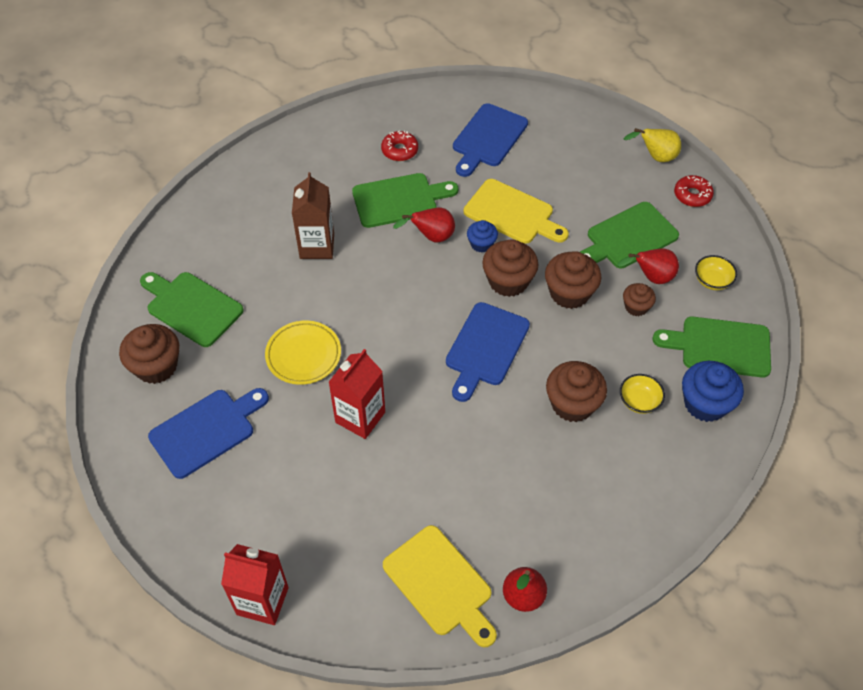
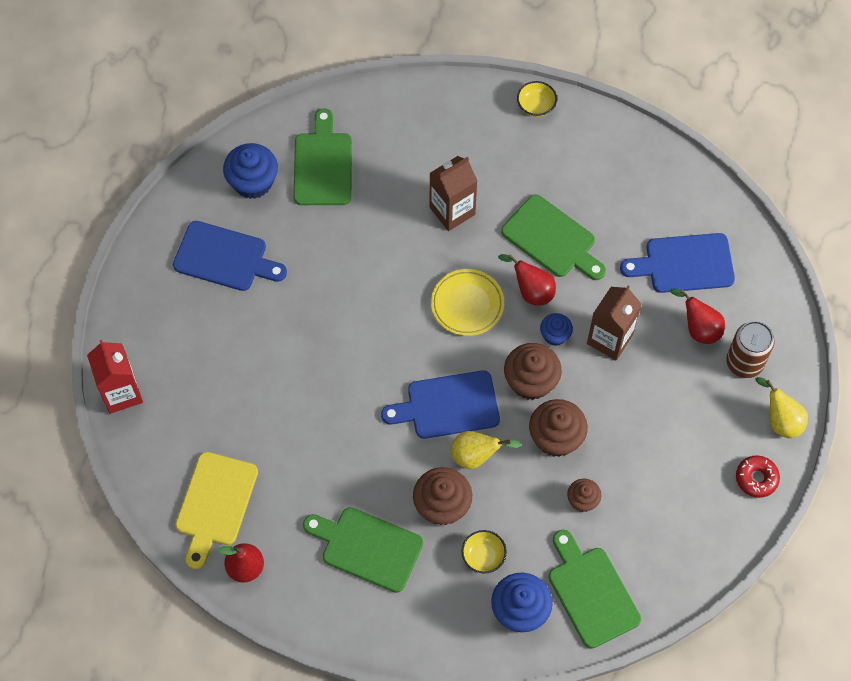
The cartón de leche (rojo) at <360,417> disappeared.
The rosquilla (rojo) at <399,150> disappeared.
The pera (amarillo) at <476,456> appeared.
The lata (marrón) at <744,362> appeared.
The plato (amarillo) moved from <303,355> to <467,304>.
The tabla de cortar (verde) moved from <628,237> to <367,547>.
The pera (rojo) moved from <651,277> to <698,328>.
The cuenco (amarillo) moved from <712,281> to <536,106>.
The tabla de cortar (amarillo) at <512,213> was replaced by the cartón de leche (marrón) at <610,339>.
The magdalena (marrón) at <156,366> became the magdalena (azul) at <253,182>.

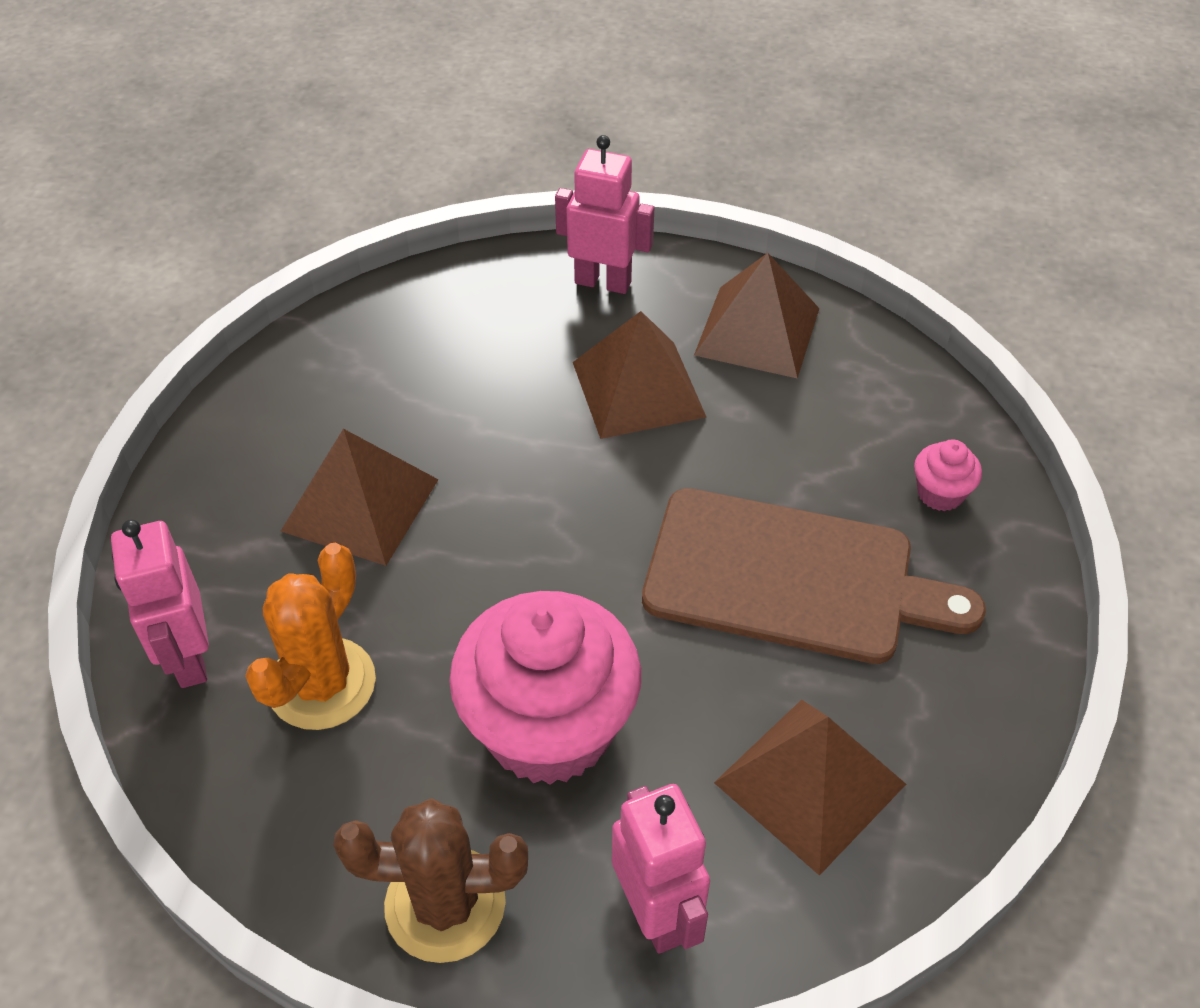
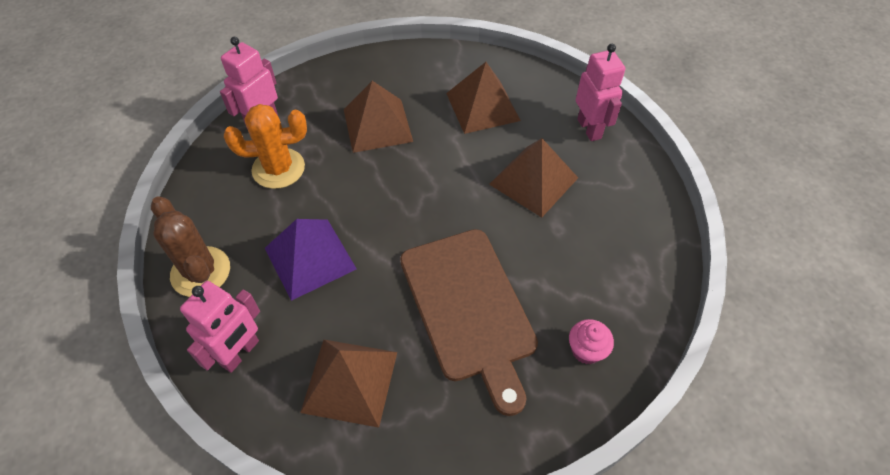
The pirámide (marrón) moved from <757,331> to <482,106>.
The magdalena (rosa) at <548,728> was replaced by the pirámide (morado) at <310,258>.

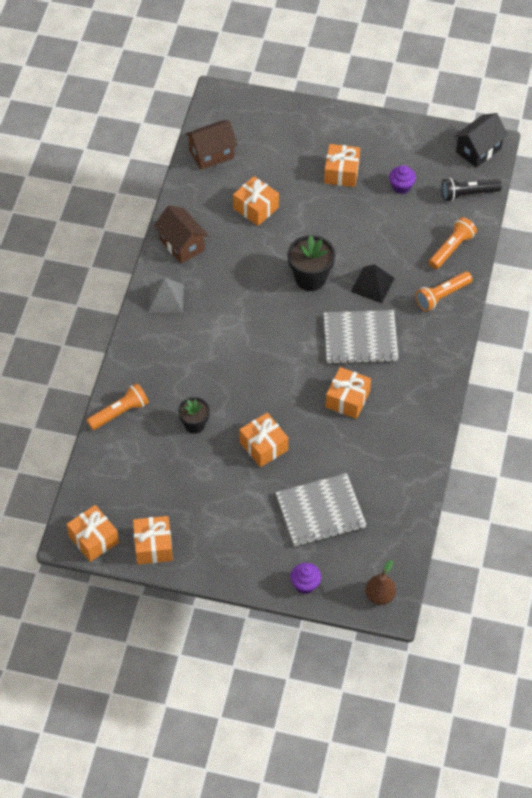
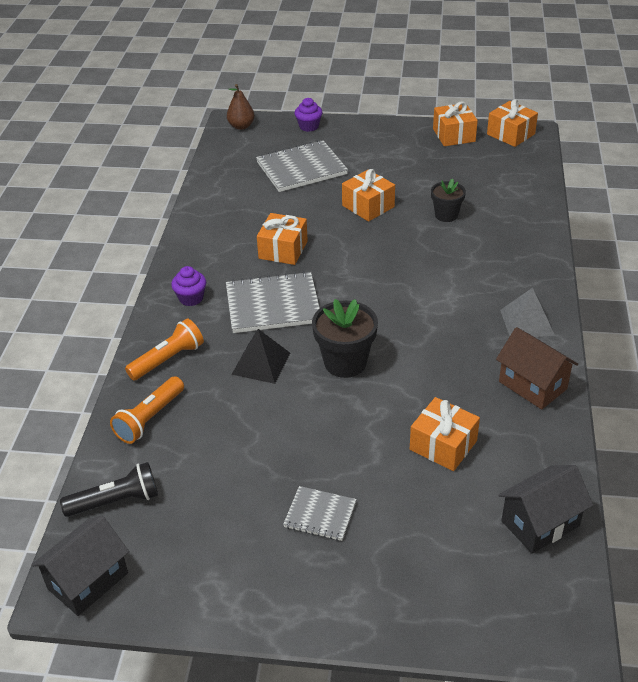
The lámpara de mano (naranja) at <120,413> disappeared.
The magdalena (morado) moved from <401,186> to <191,298>.
The regalo (naranja) at <341,172> was replaced by the cuaderno (gris) at <320,515>.
The casa (marrón) at <211,154> became the casa (negro) at <540,523>.

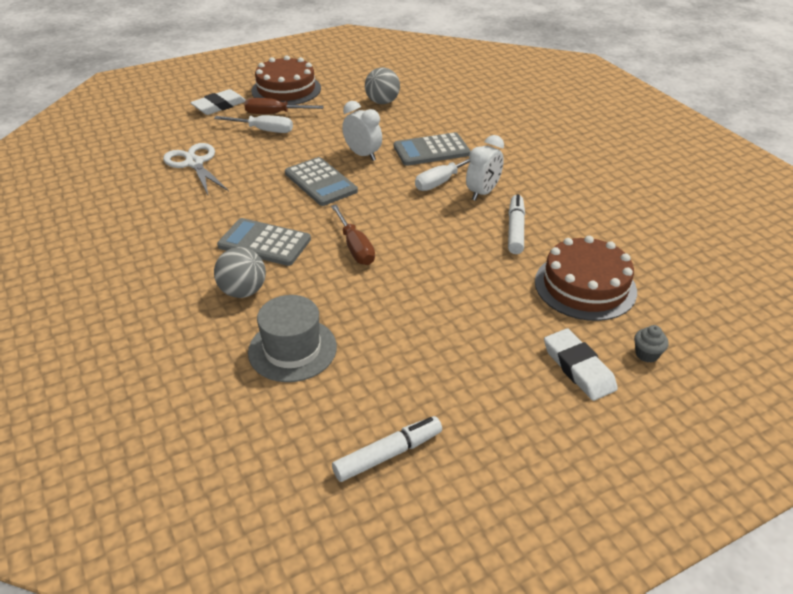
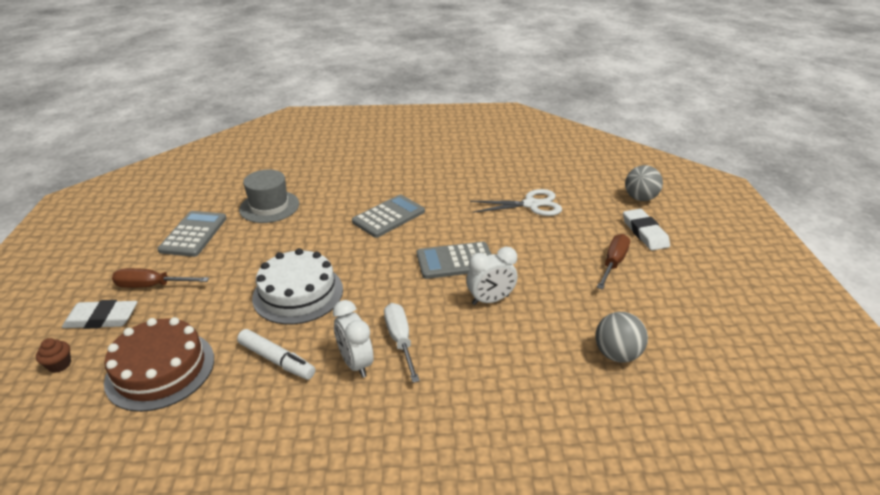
The destornillador (blanco) at <264,130> disappeared.
The tarta (marrón) at <286,89> disappeared.
The rotulador (blanco) at <388,454> disappeared.
The tarta (blanco) at <298,293> appeared.
The pelota (gris) moved from <243,291> to <640,198>.
The destornillador (marrón) moved from <355,247> to <151,286>.
The calculadora (gris) moved from <431,150> to <193,234>.
The magdalena (gris) at <646,354> became the magdalena (marrón) at <59,365>.

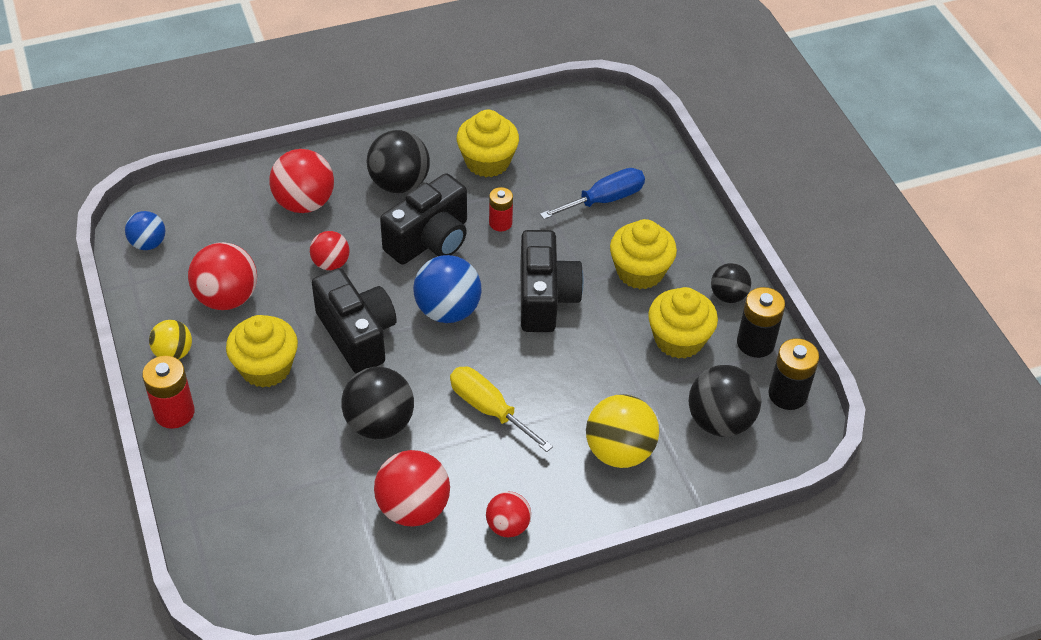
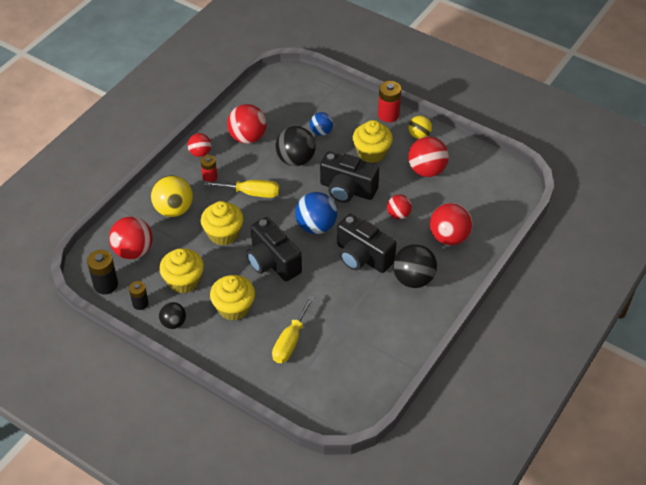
The pelota (azul) moved from <148,243> to <321,132>.
The magdalena (amarillo) moved from <487,162> to <223,234>.
The pila (rojo) moved from <500,223> to <210,177>.
The destornillador (azul) at <604,200> became the destornillador (amarillo) at <290,341>.
The pelota (negro) at <720,421> became the pelota (rojo) at <133,251>.
The cámara (negro) at <430,240> turned 60 degrees counterclockwise.
The pila (negro) at <755,343> changed to 0.65 times the size.

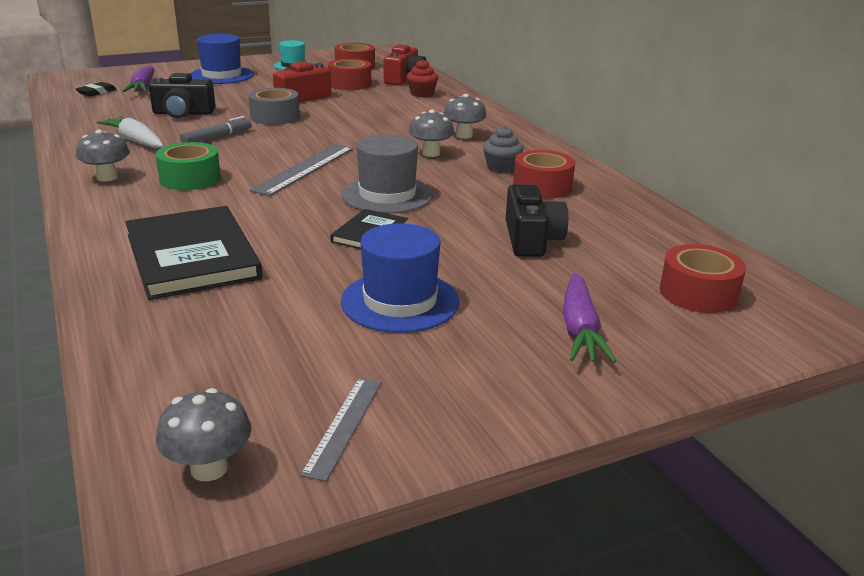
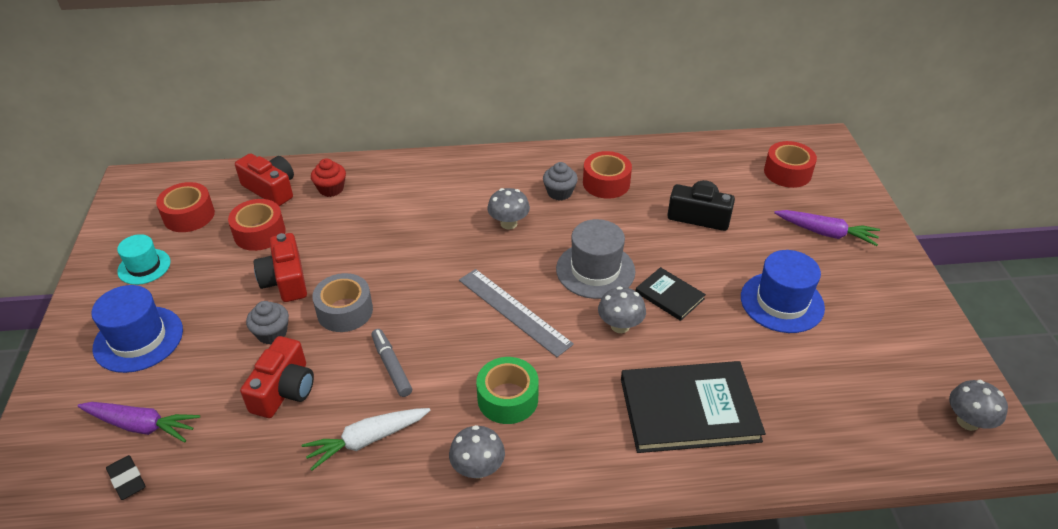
The regla (gris) at <343,425> disappeared.
The magdalena (gris) at <272,333> appeared.
The seta (gris) moved from <464,135> to <620,326>.
The cámara (negro) at <183,113> became the cámara (rojo) at <284,390>.

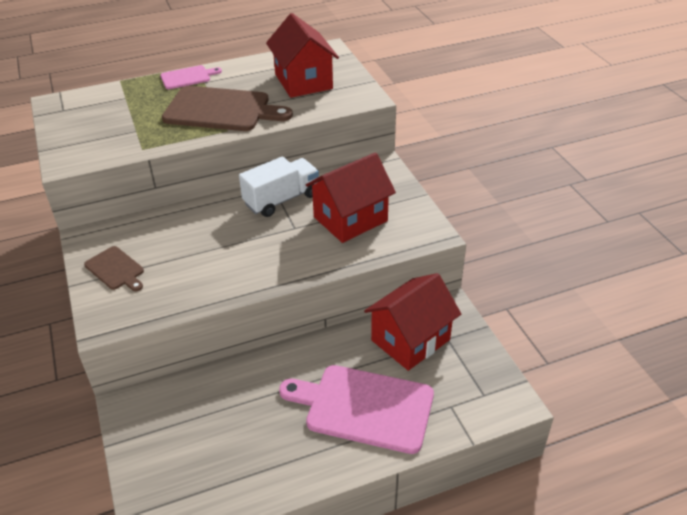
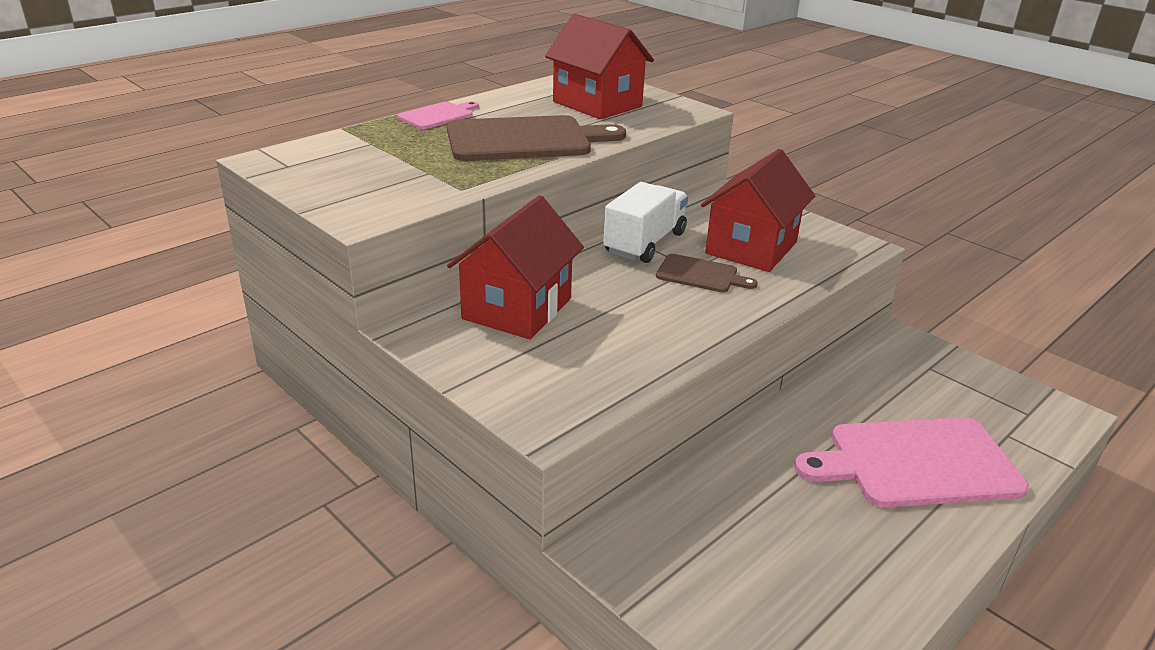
The tabla de cortar (marrón) moved from <116,269> to <700,275>.
The casa (rojo) moved from <410,340> to <517,309>.

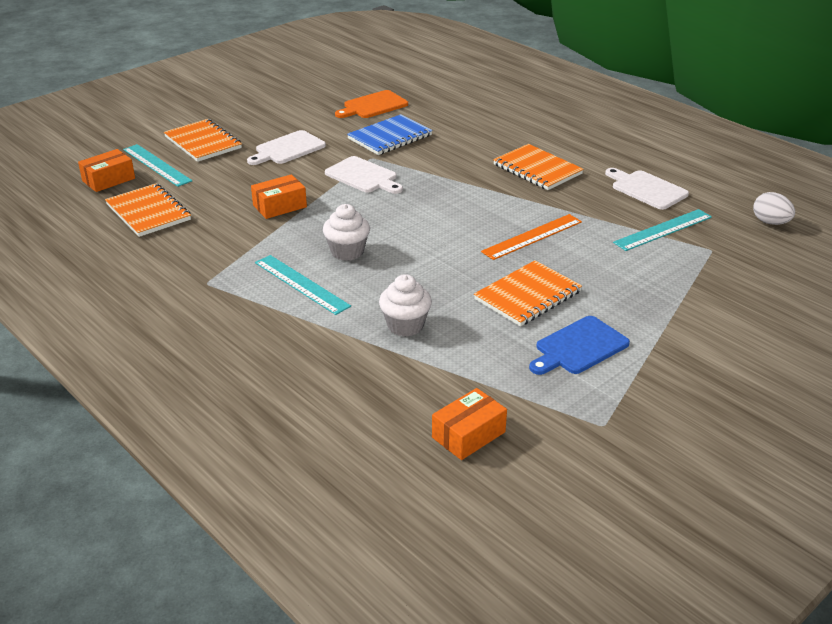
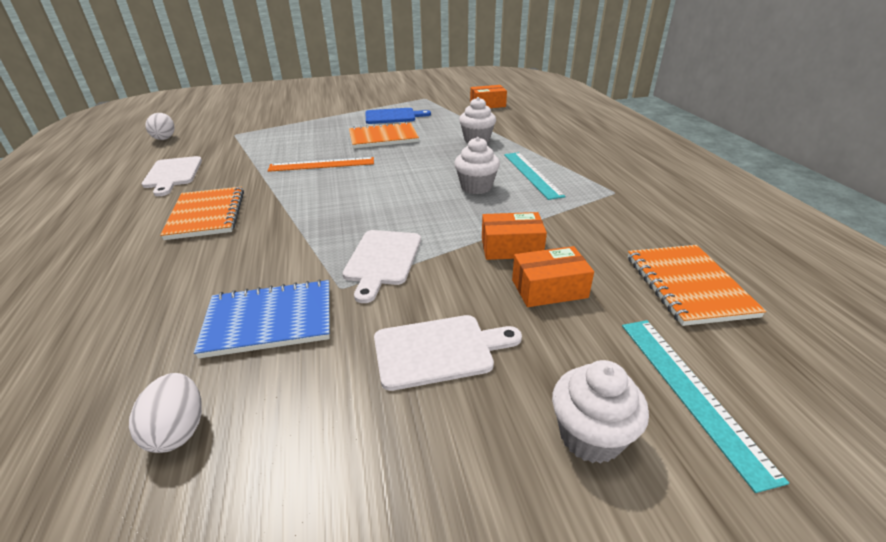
The regla (turquesa) at <663,230> disappeared.
The caja (naranja) moved from <108,180> to <549,288>.
The cuaderno (naranja) at <203,142> was replaced by the magdalena (blanco) at <590,436>.
The tabla de cortar (naranja) at <373,106> was replaced by the huevo (blanco) at <178,430>.
The tabla de cortar (blanco) at <363,176> turned 150 degrees counterclockwise.

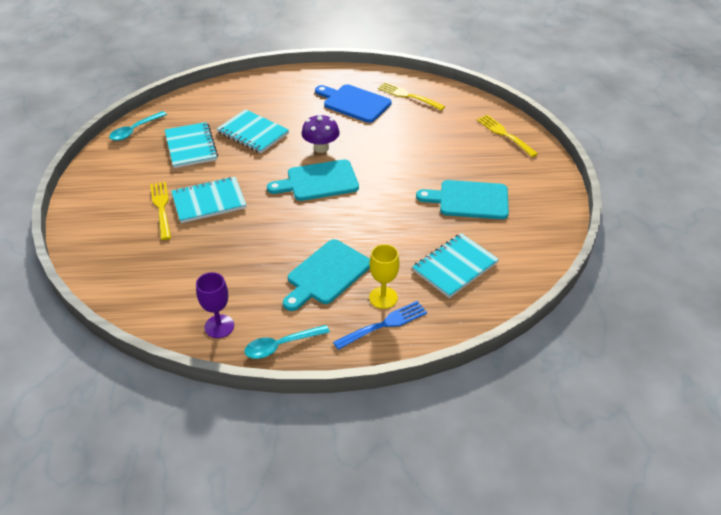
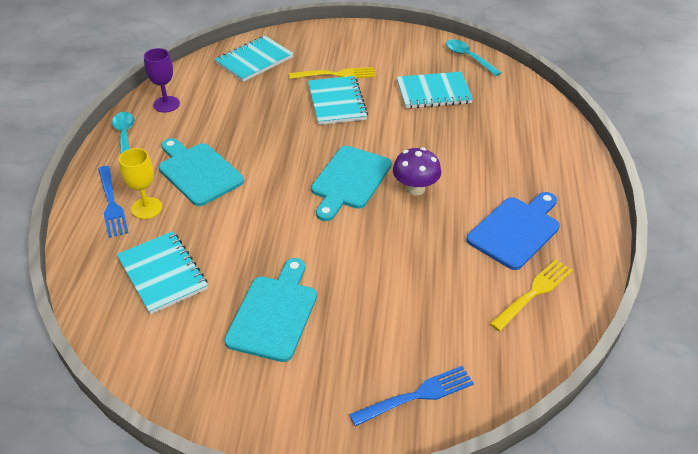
The cuaderno (turquesa) moved from <253,133> to <254,60>.
The tenedor (amarillo) at <505,135> became the tenedor (azul) at <416,396>.
The tabla de cortar (turquesa) at <318,181> turned 150 degrees counterclockwise.

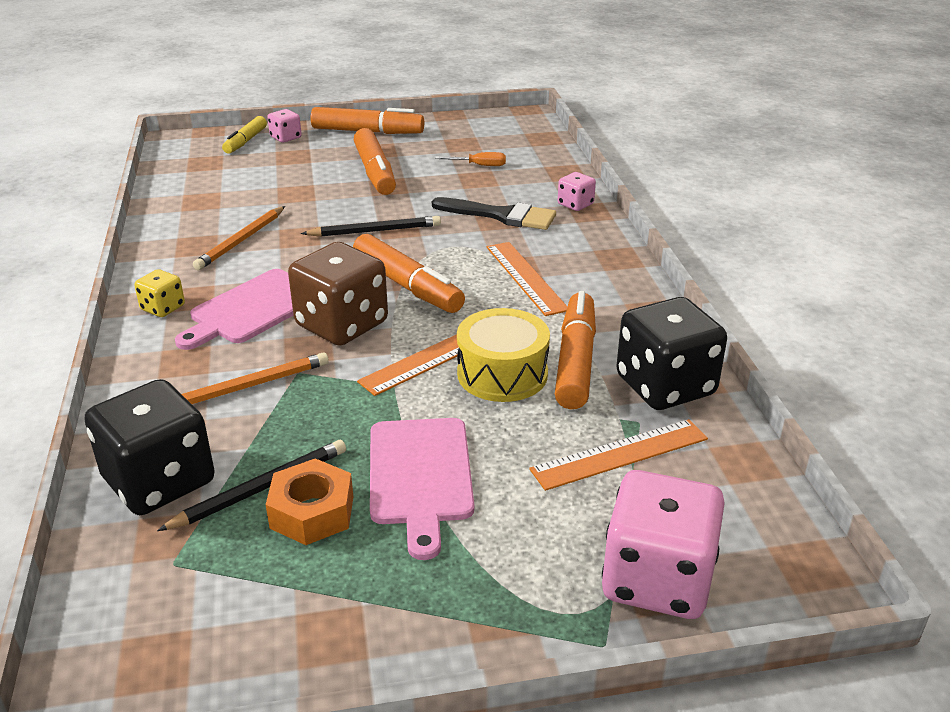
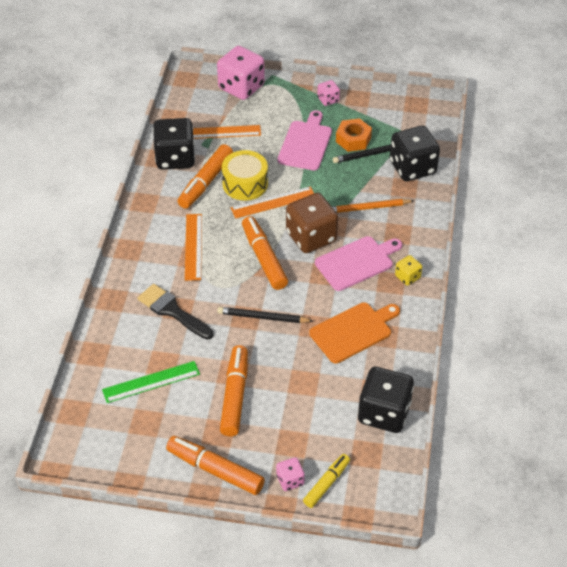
The dado (negro) at <384,413> appeared.
The dado (rosa) moved from <575,204> to <328,100>.
The lápiz (naranja) at <241,241> was replaced by the tabla de cortar (naranja) at <353,331>.
The destornillador (naranja) at <479,165> was replaced by the regla (verde) at <151,382>.

